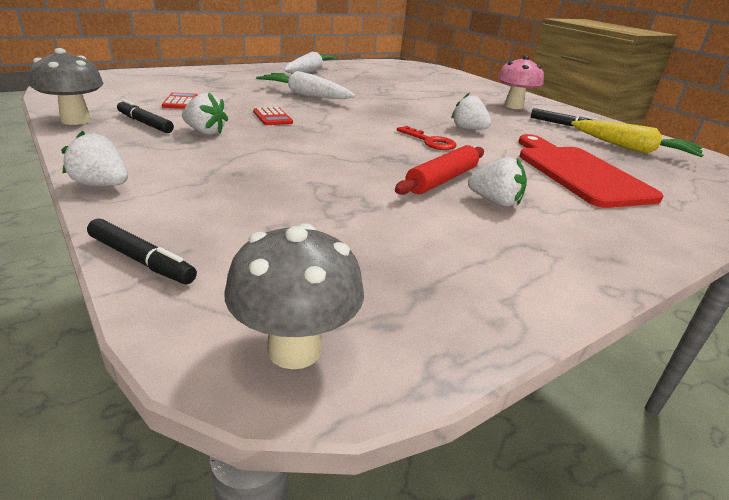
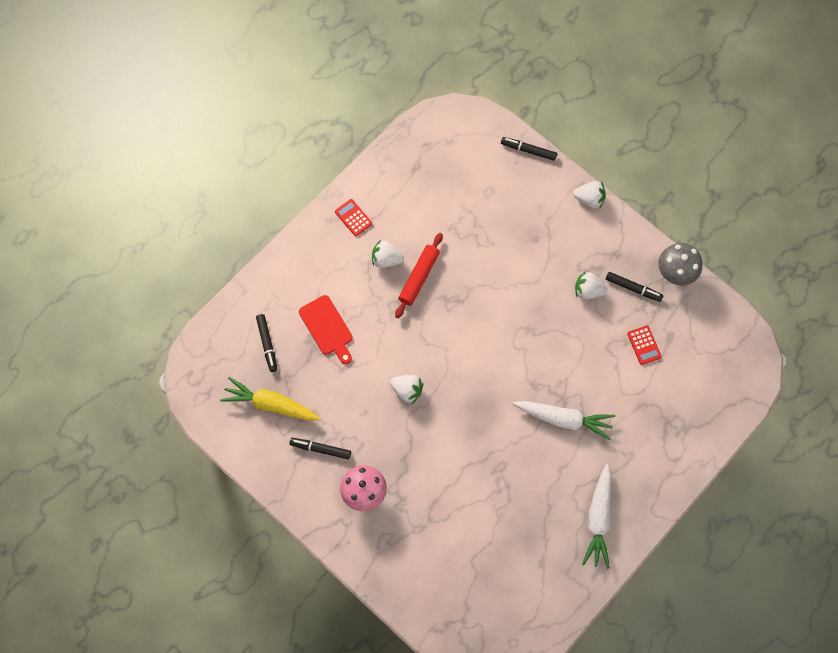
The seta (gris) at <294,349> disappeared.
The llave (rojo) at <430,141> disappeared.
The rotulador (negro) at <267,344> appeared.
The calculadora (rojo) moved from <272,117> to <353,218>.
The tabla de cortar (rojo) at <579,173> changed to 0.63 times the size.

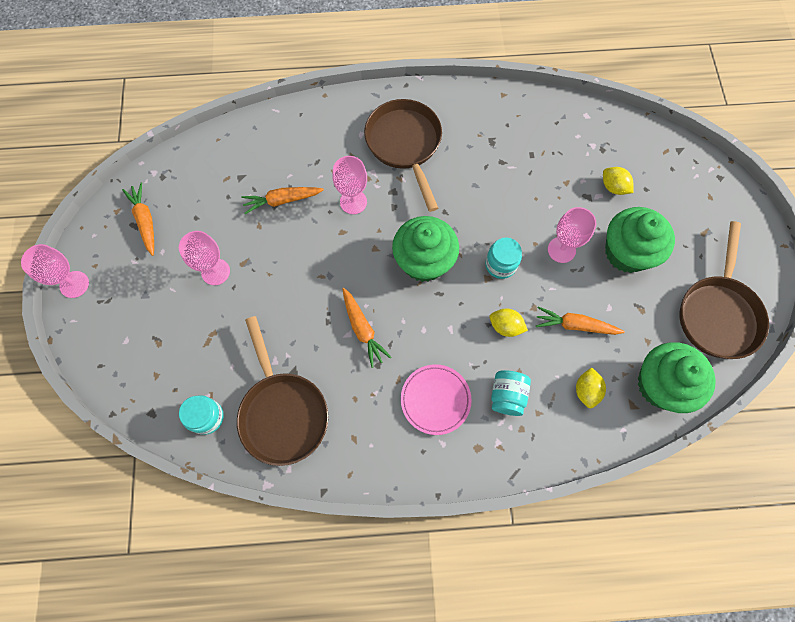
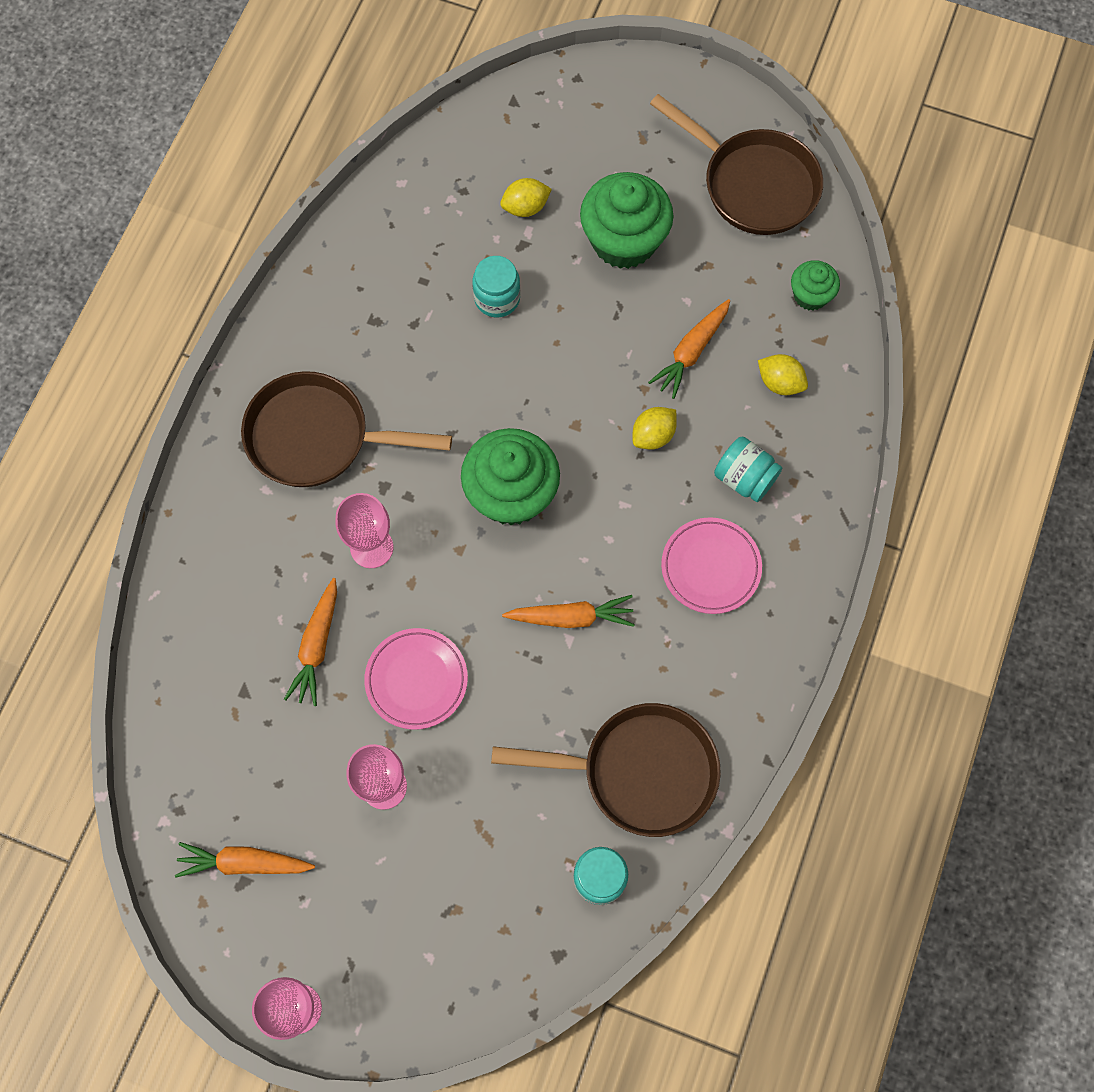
The copa (rosa) at <561,250> disappeared.
The plato (rosa) at <416,680> appeared.
The tarro (turquesa) moved from <500,264> to <497,298>.
The magdalena (verde) at <661,384> changed to 0.53 times the size.

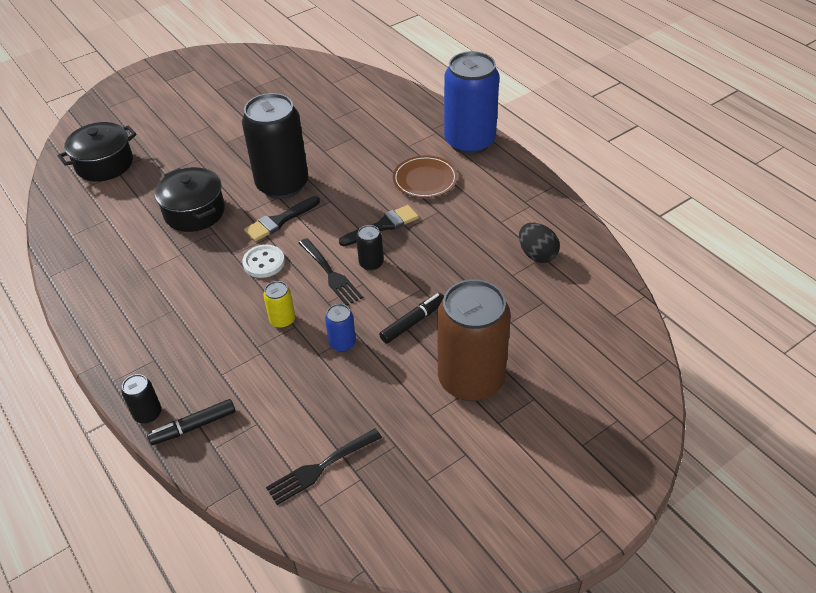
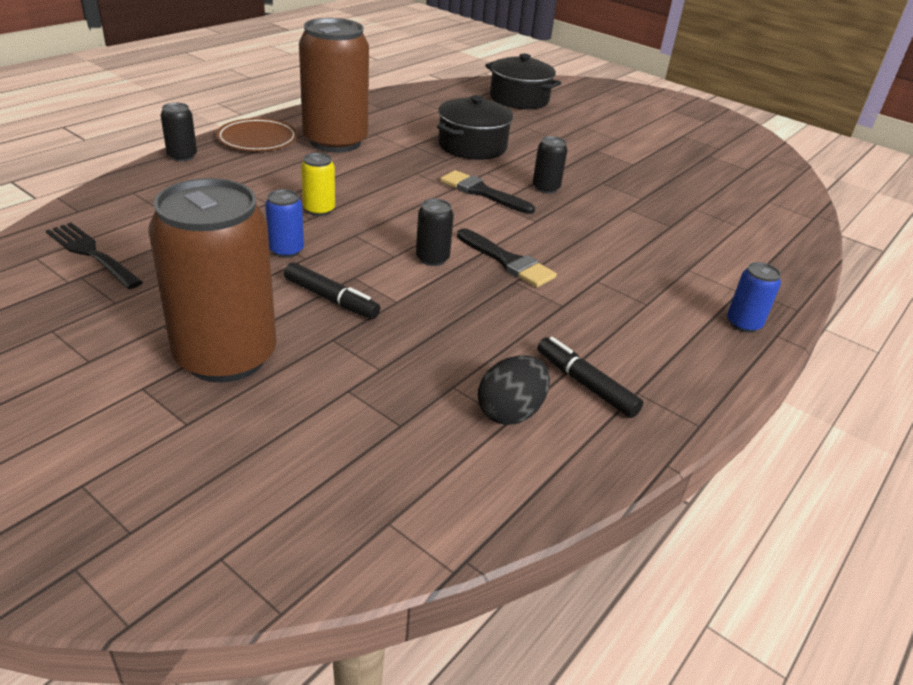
The botón (blanco) at <264,262> disappeared.
The tenedor (negro) at <330,274> disappeared.
The lata (marrón) at <335,142> appeared.
The rotulador (negro) moved from <193,426> to <585,384>.
The plato (marrón) moved from <425,180> to <257,139>.
The lata (negro) at <282,185> changed to 0.42 times the size.
The lata (azul) at <469,141> changed to 0.42 times the size.

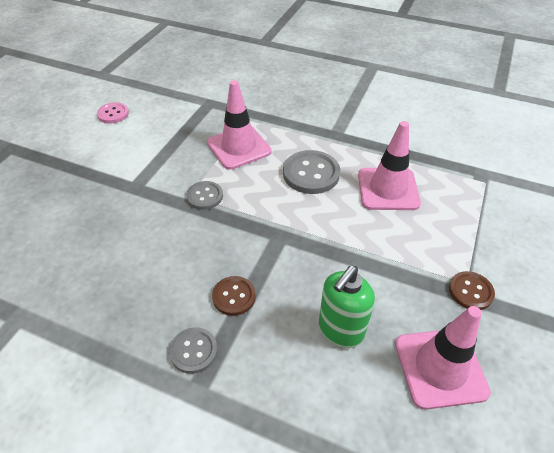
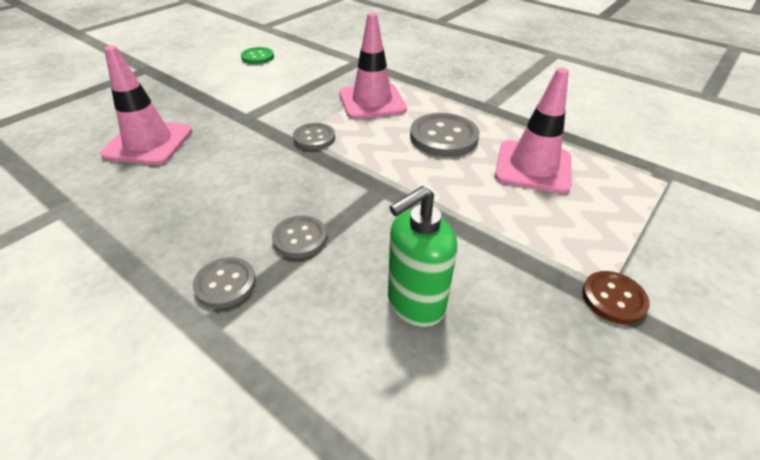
The cono de tráfico (rosa) moved from <440,367> to <148,143>.
The botón (rosa) at <113,114> became the botón (verde) at <257,57>.
The botón (marrón) at <234,296> became the botón (gris) at <300,238>.

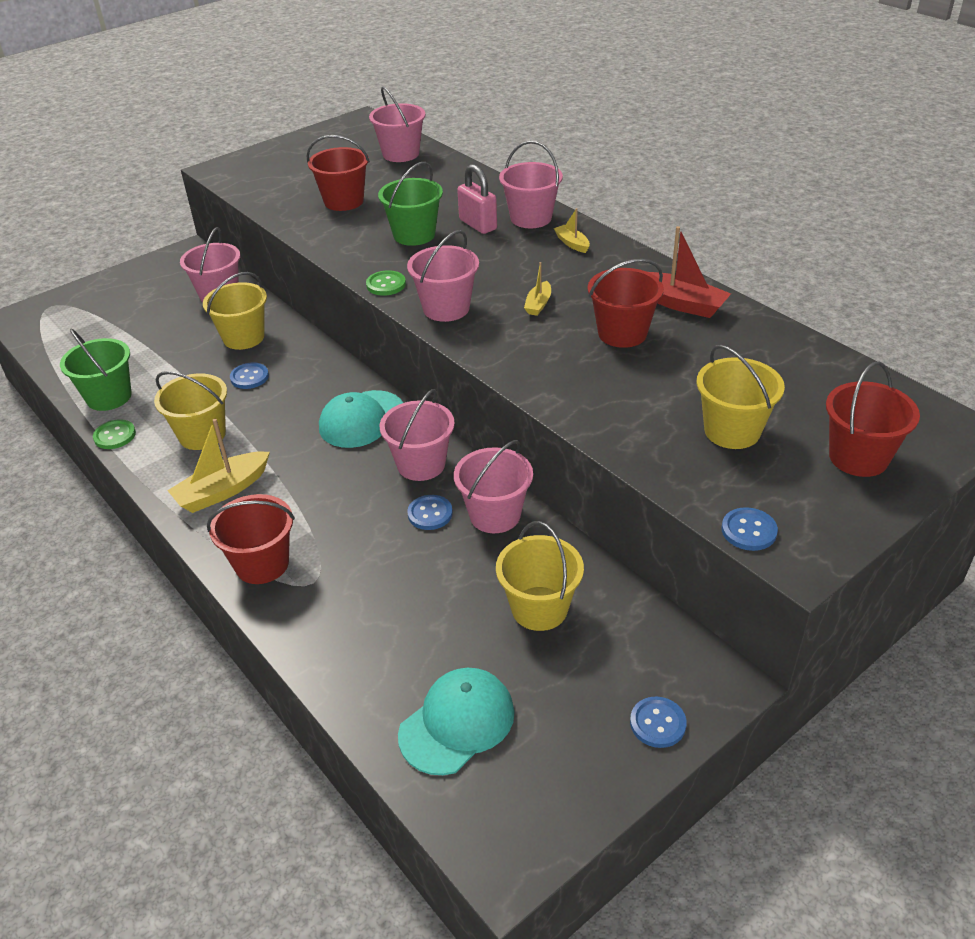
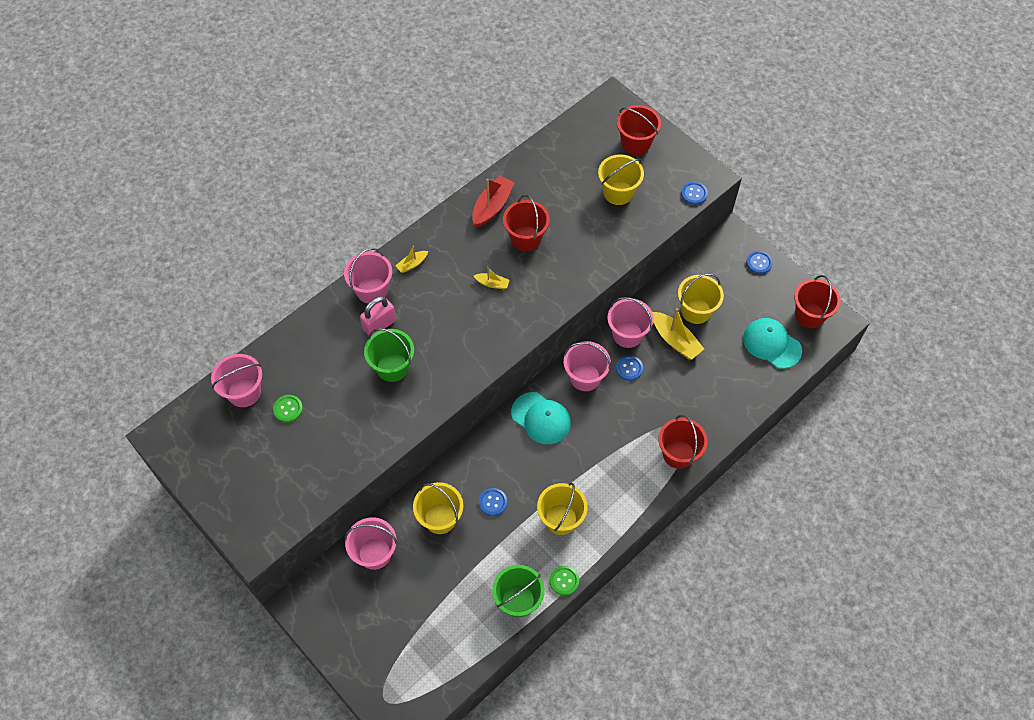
The balde (rosa) at <446,308> disappeared.
The barco (amarillo) moved from <222,491> to <675,340>.
The balde (rojo) moved from <344,201> to <809,315>.
The botón (verde) moved from <386,284> to <288,409>.

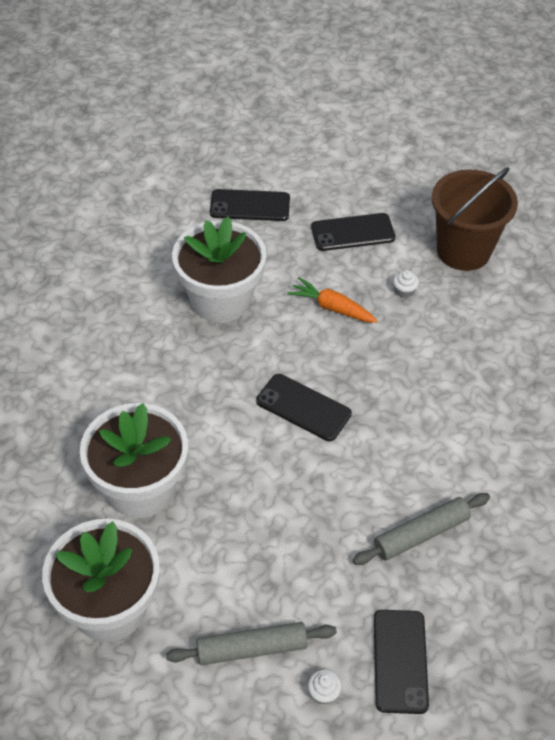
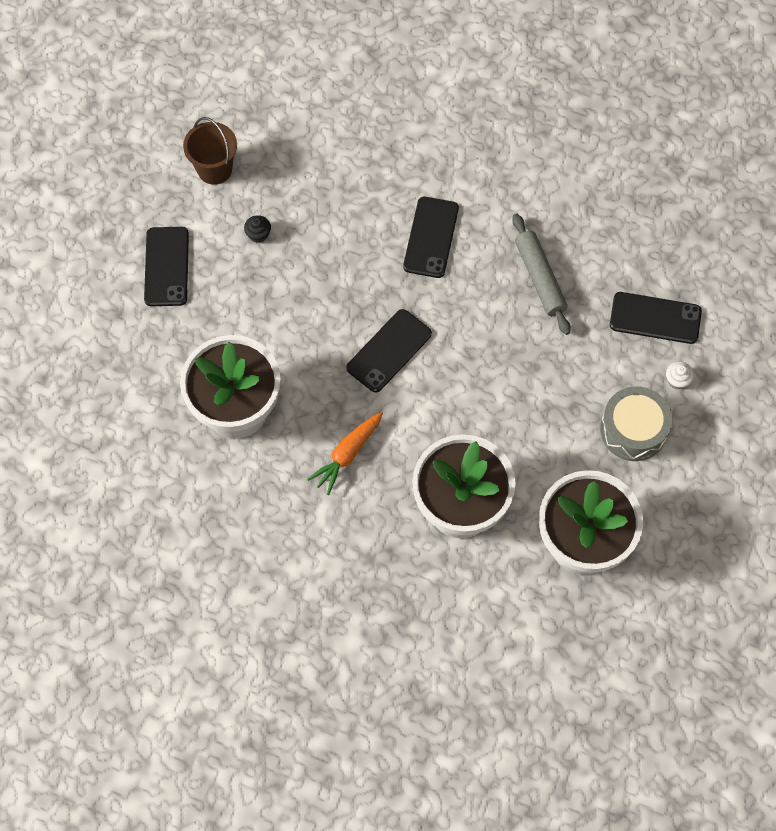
The móvil (negro) moved from <250,206> to <431,237>.
The zanahoria (naranja) moved from <332,307> to <347,454>.
The rodillo (gris) at <251,648> was replaced by the tambor (gris) at <633,430>.
The magdalena (blanco) at <404,291> became the magdalena (negro) at <258,234>.
The balde (marrón) at <463,250> changed to 0.62 times the size.

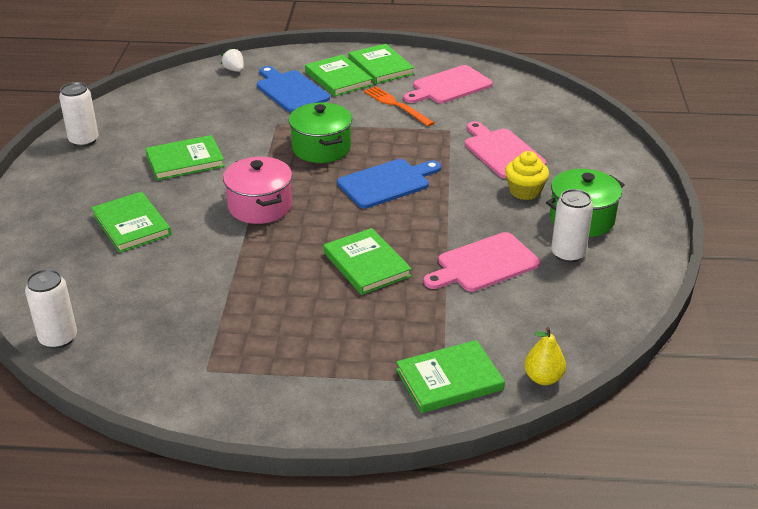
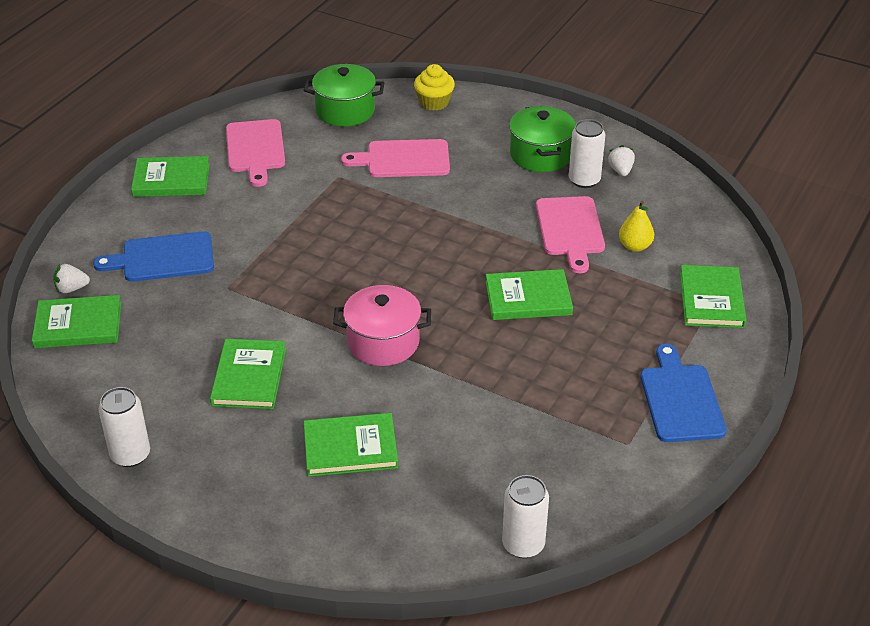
The tenedor (naranja) at <396,105> disappeared.
The fresa (blanco) at <620,170> appeared.
The olla (verde) moved from <321,148> to <345,110>.
The libro (verde) moved from <338,78> to <78,325>.
The tabla de cortar (azul) moved from <387,183> to <681,399>.
The magdalena (amarillo) moved from <525,191> to <434,102>.
The pera (amarillo) moved from <543,378> to <635,246>.

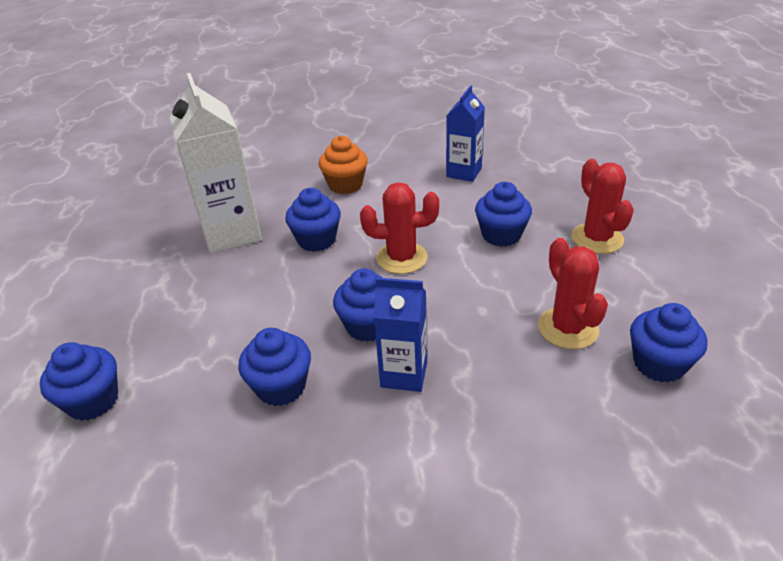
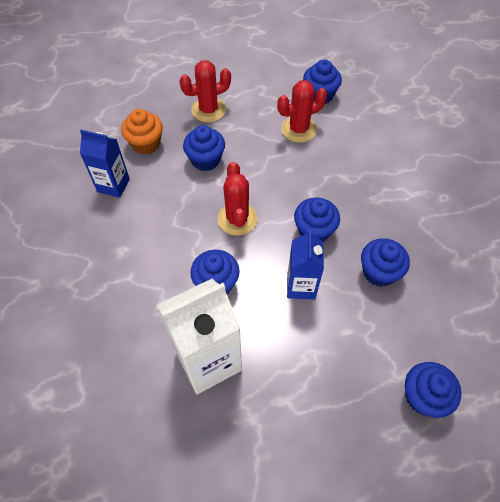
The magdalena (naranja) moved from <345,185> to <146,144>.
The cartón de leche (azul) moved from <404,374> to <301,286>.

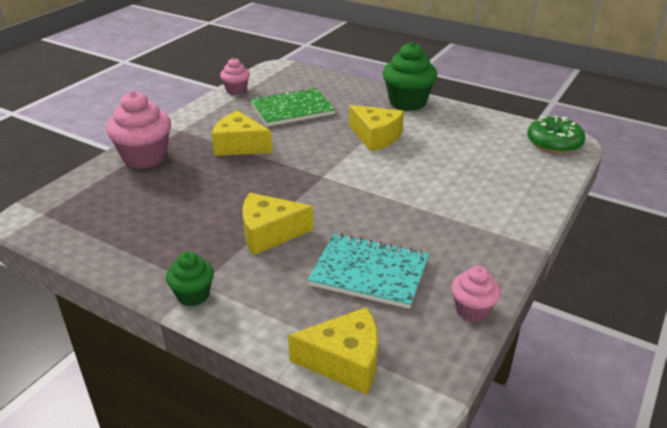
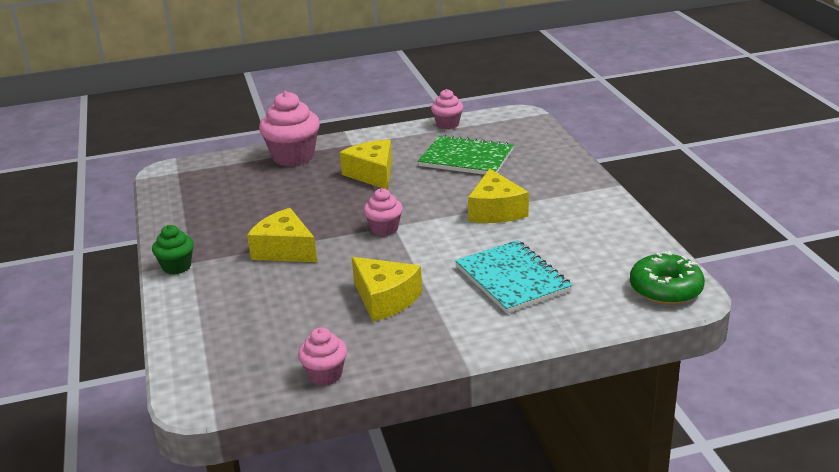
The magdalena (verde) at <407,102> disappeared.
The magdalena (rosa) at <384,229> appeared.
The queso (amarillo) moved from <344,361> to <385,299>.
The cuaderno (turquesa) moved from <369,273> to <512,279>.

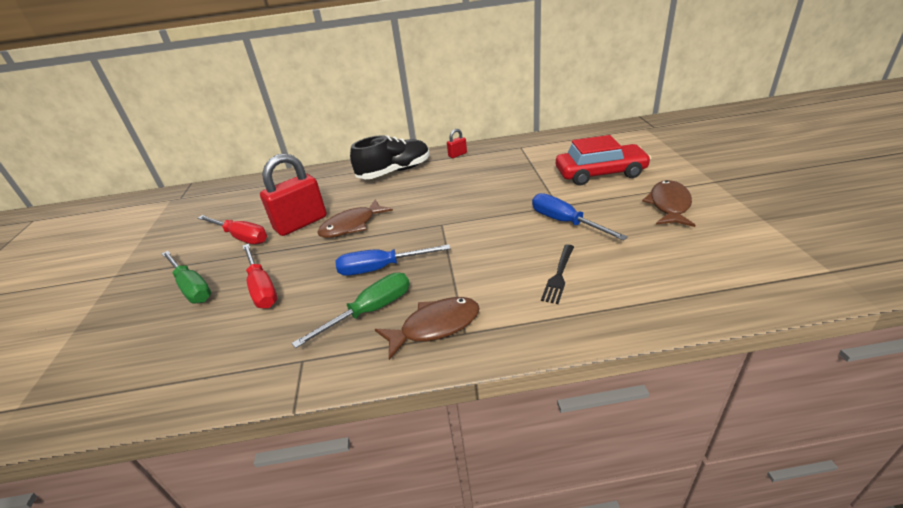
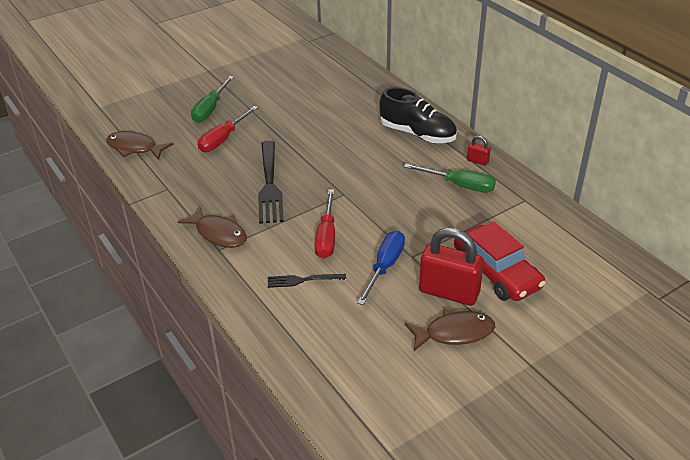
The destornillador (rojo) moved from <241,237> to <326,236>.
The candado (rojo) moved from <301,223> to <449,292>.
The destornillador (verde) moved from <370,311> to <459,185>.
The pez (marrón) moved from <352,225> to <134,148>.
The destornillador (azul) at <381,268> was replaced by the tenedor (negro) at <269,184>.

